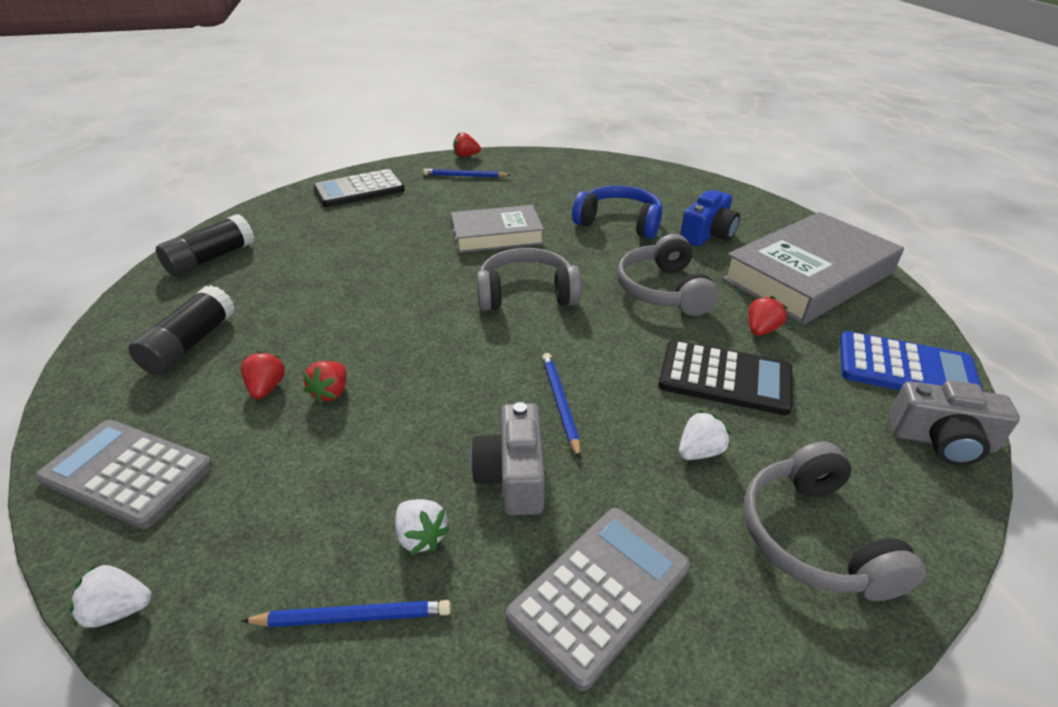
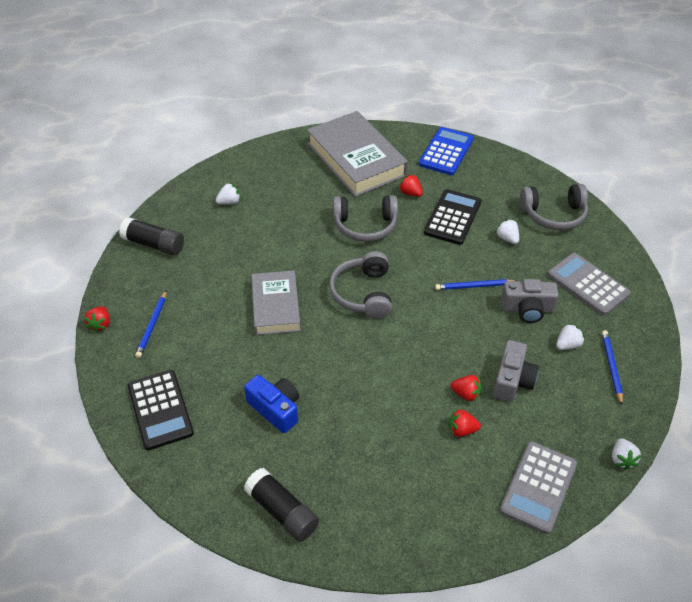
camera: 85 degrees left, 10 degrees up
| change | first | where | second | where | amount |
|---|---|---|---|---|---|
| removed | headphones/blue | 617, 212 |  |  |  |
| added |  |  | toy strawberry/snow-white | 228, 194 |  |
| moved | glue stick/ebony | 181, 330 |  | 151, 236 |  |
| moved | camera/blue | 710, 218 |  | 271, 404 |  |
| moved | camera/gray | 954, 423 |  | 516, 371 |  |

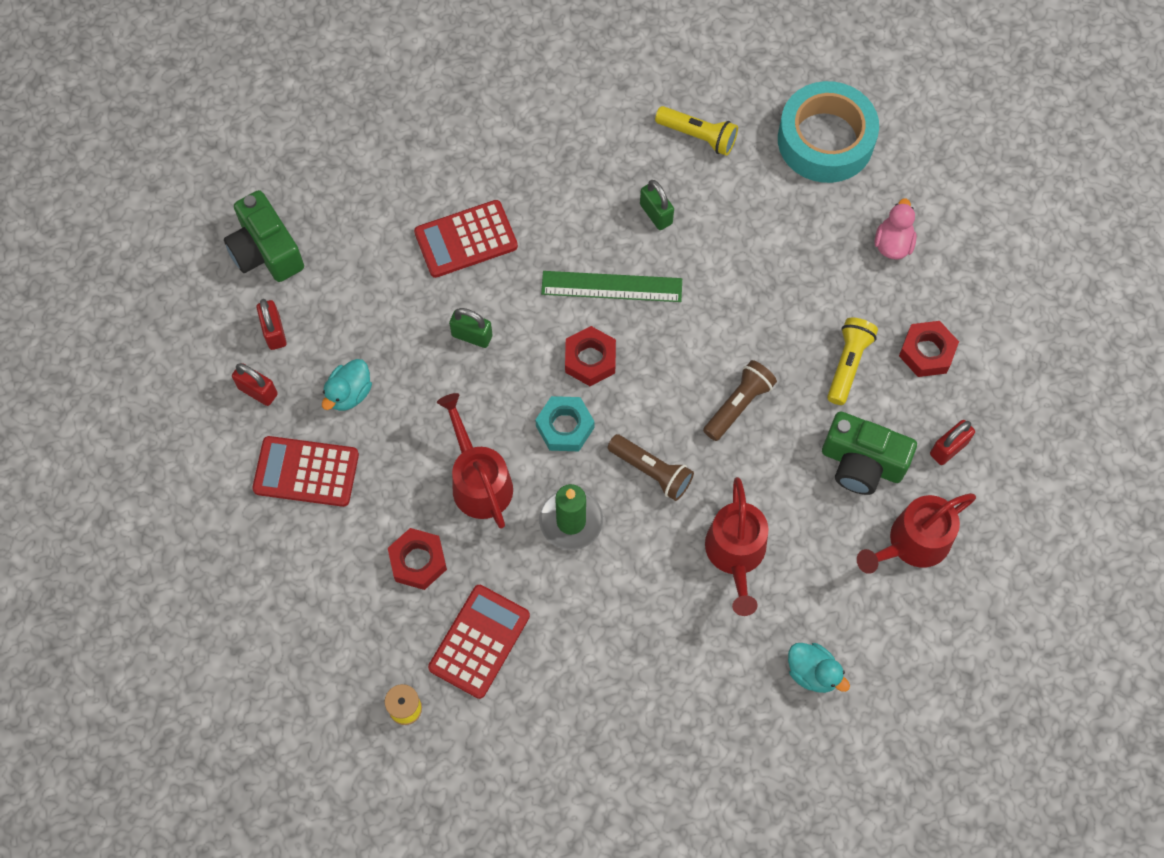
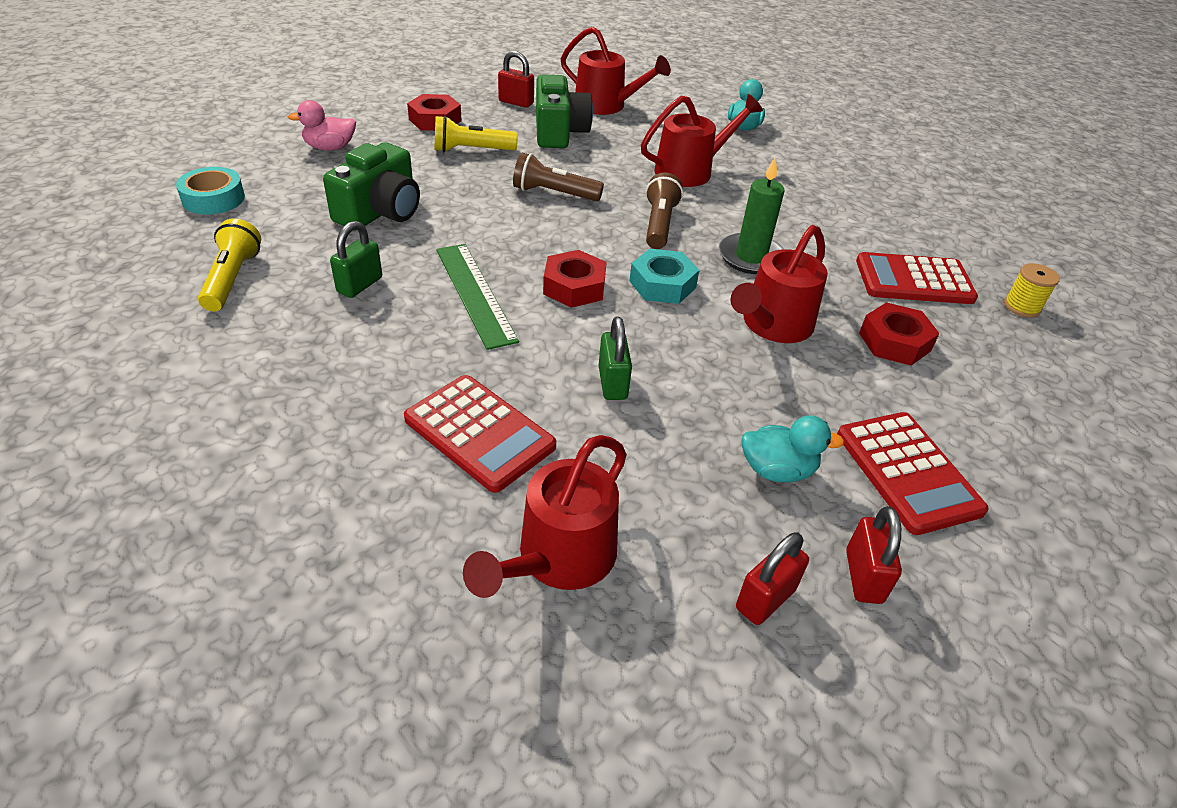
camera: 120 degrees left, 25 degrees down
| change | first | where | second | where | amount |
|---|---|---|---|---|---|
| added |  |  | watering can/scarlet | 545, 516 |  |
| moved | camera/emerald | 264, 236 |  | 371, 184 |  |
| resized | roll of tape/teal | 828, 132 |  | 210, 191 | x0.54 |

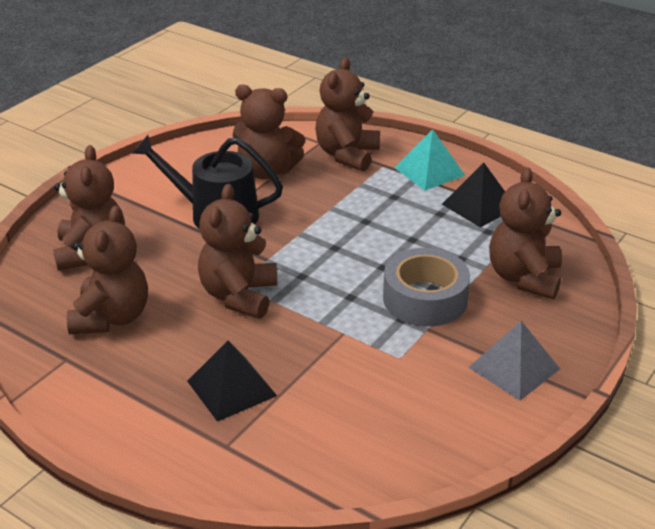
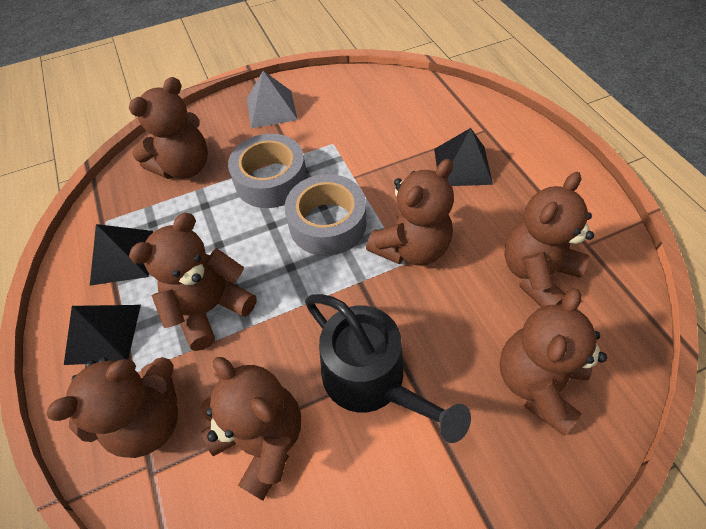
camera: 145 degrees left, 20 degrees up
| change | first | where | second | where | amount |
|---|---|---|---|---|---|
| added |  |  | teddy/dark brown | 193, 282 |  |
| added |  |  | roll of tape/gray | 326, 215 |  |
| recoloured | pyramid shape/teal | 429, 160 | pyramid shape/ebony | 102, 335 |  |

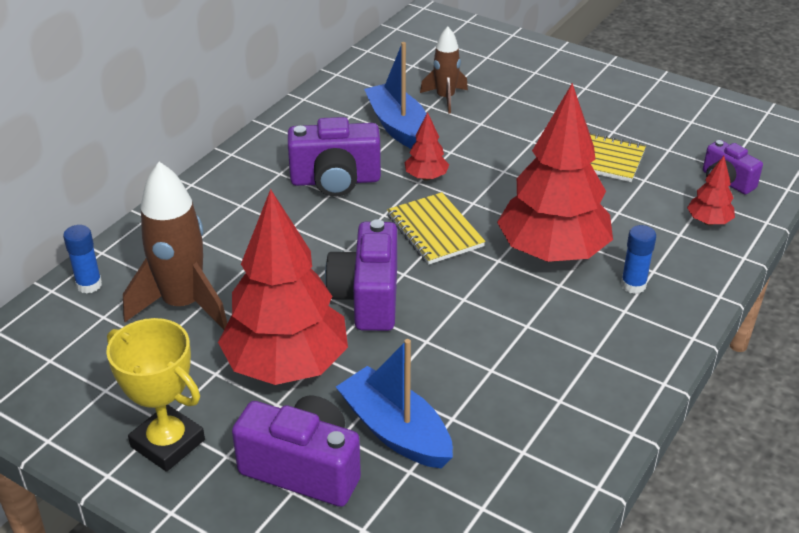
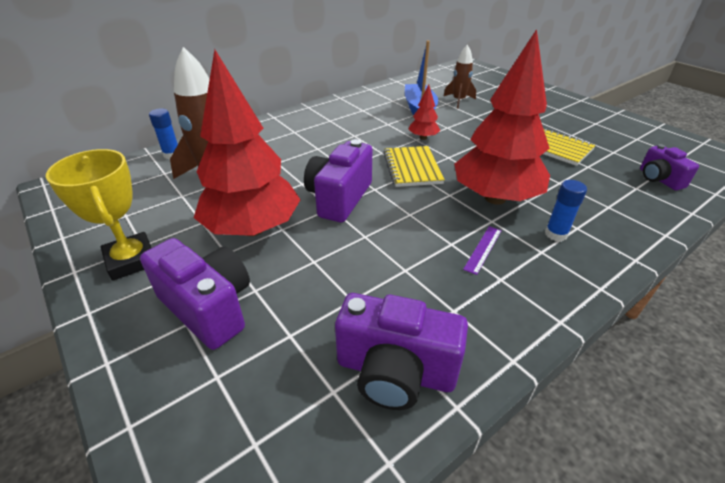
camera: 20 degrees right, 0 degrees up
| change | first | where | second | where | amount |
|---|---|---|---|---|---|
| removed | boat/blue | 394, 403 |  |  |  |
| removed | toy tree/scarlet | 711, 190 |  |  |  |
| added |  |  | measuring stick/royal purple | 482, 250 |  |
| moved | camera/royal purple | 334, 157 |  | 401, 351 |  |

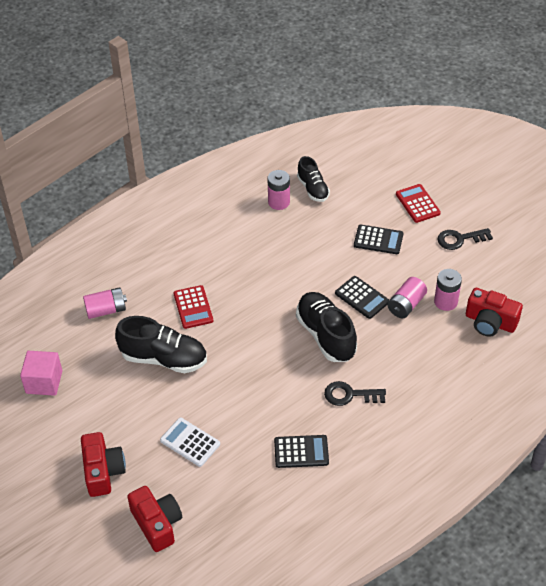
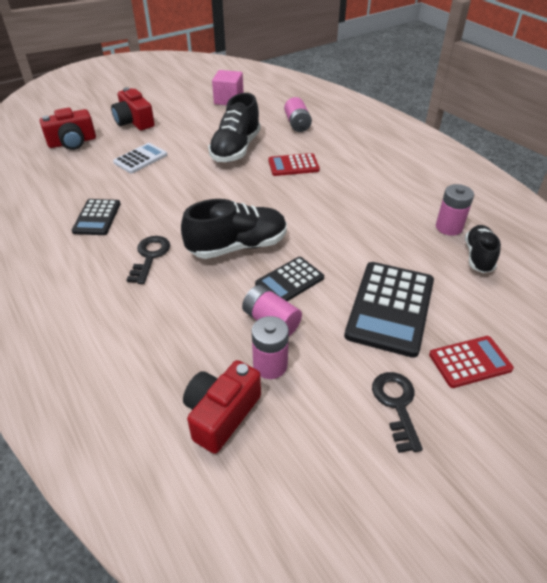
camera: 95 degrees right, 5 degrees down
| change | first | where | second | where | amount |
|---|---|---|---|---|---|
| turned | camera/scarlet | 103, 464 |  | 133, 108 | 60 degrees clockwise |
| turned | lace-up shoe/ebony | 313, 179 |  | 483, 249 | 120 degrees clockwise |
| resized | pocket calculator/ebony | 379, 239 |  | 389, 310 | x1.71 |

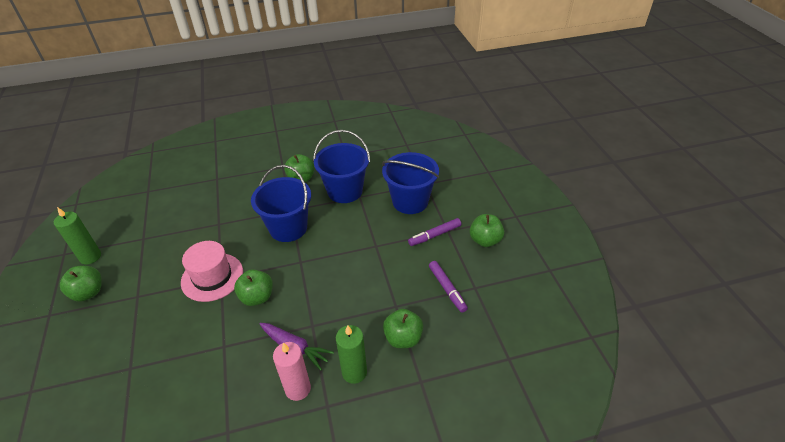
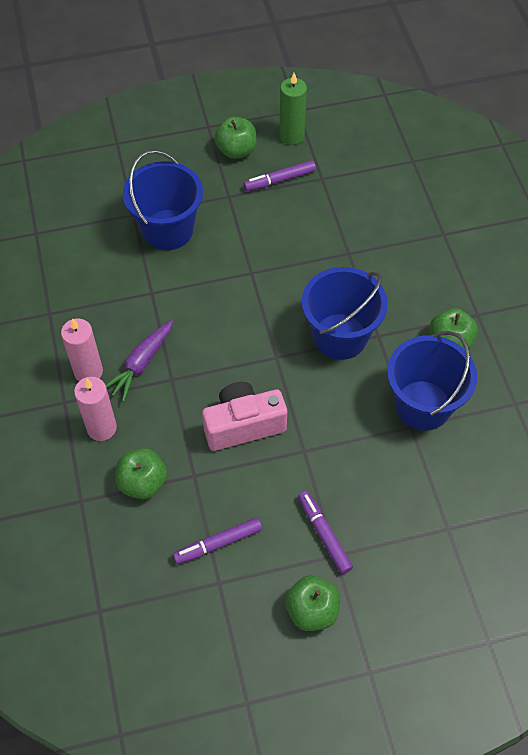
camera: 90 degrees right, 15 degrees up
| change | first | where | second | where | amount |
|---|---|---|---|---|---|
| removed | tall hat/rose-pink | 212, 271 |  |  |  |
| removed | toy apple/emerald | 253, 287 |  |  |  |
| added |  |  | camera/rose-pink | 244, 416 |  |
| added |  |  | marker pen/royal purple | 280, 175 |  |
| moved | sand bucket/blue | 410, 183 |  | 163, 200 |  |
| recoloured | candle/emerald | 351, 354 | candle/rose-pink | 95, 409 |  |

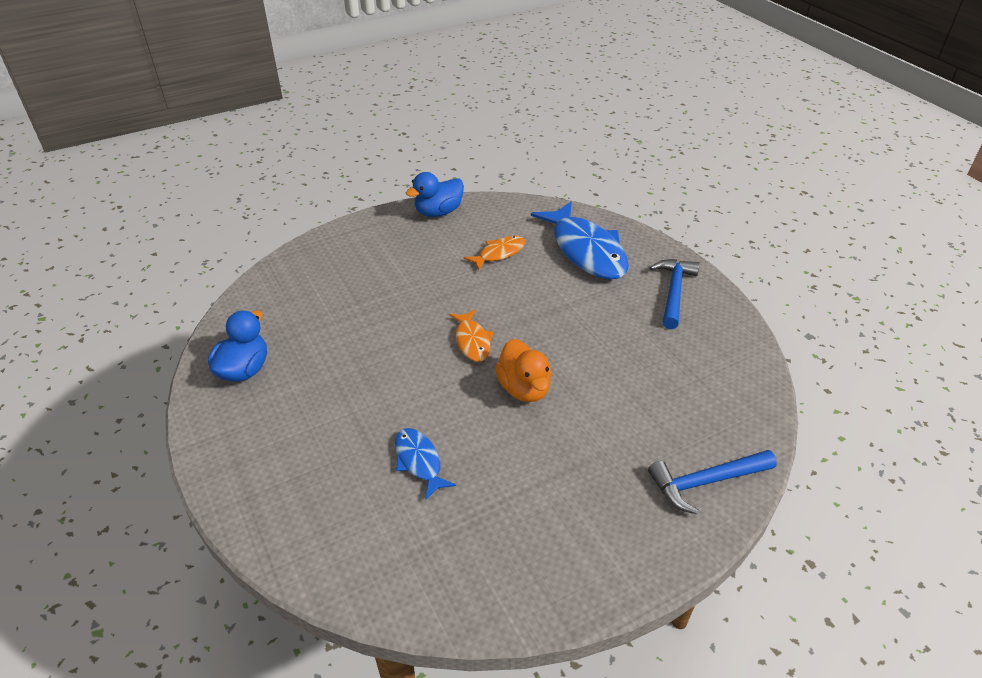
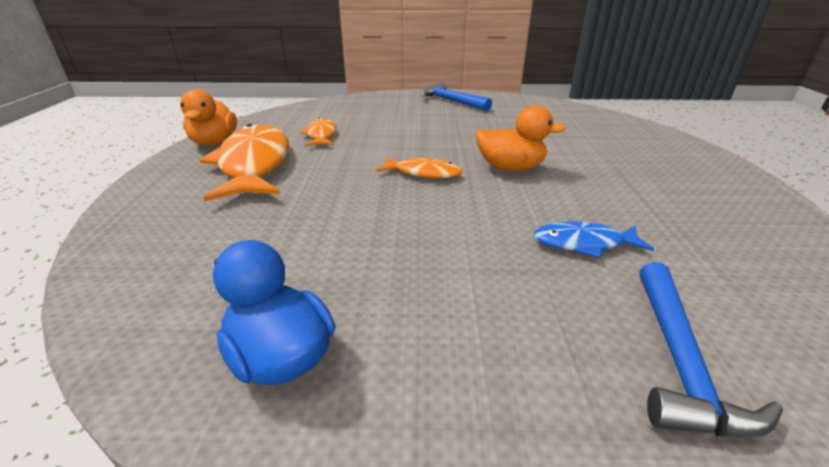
camera: 60 degrees left, 10 degrees down
| change | first | where | second | where | amount |
|---|---|---|---|---|---|
| removed | fish figure/blue | 580, 240 |  |  |  |
| added |  |  | fish figure/orange-coloured | 244, 162 |  |
| moved | carpenter's hammer/blue | 712, 482 |  | 711, 349 |  |
| recoloured | toy duck/blue | 435, 194 | toy duck/orange-coloured | 208, 117 |  |

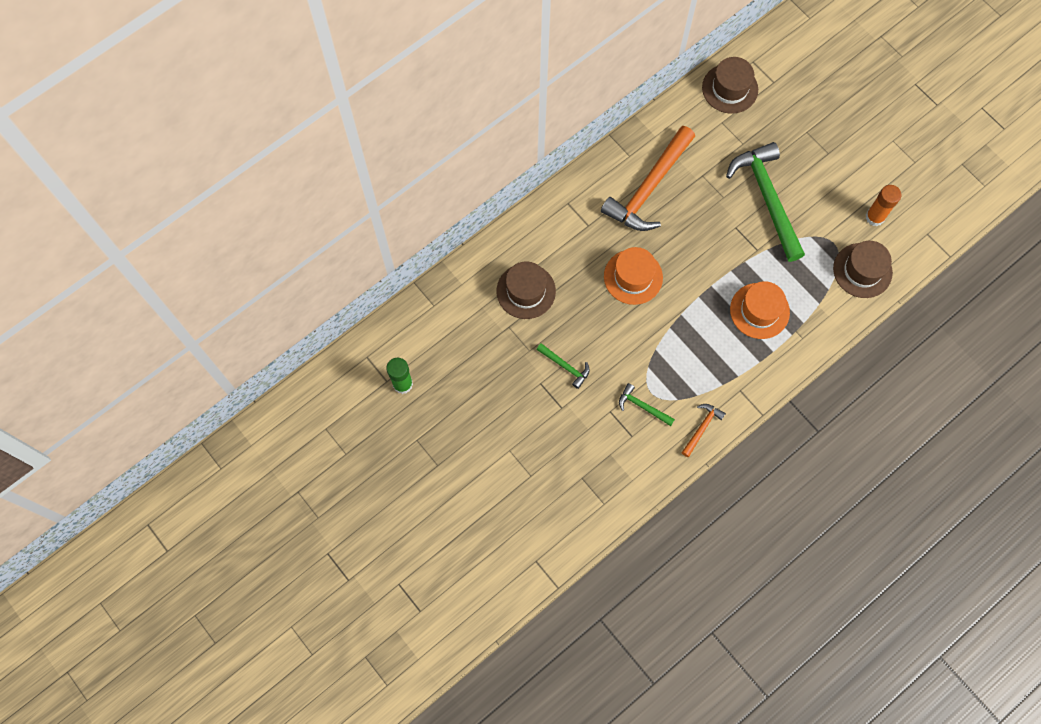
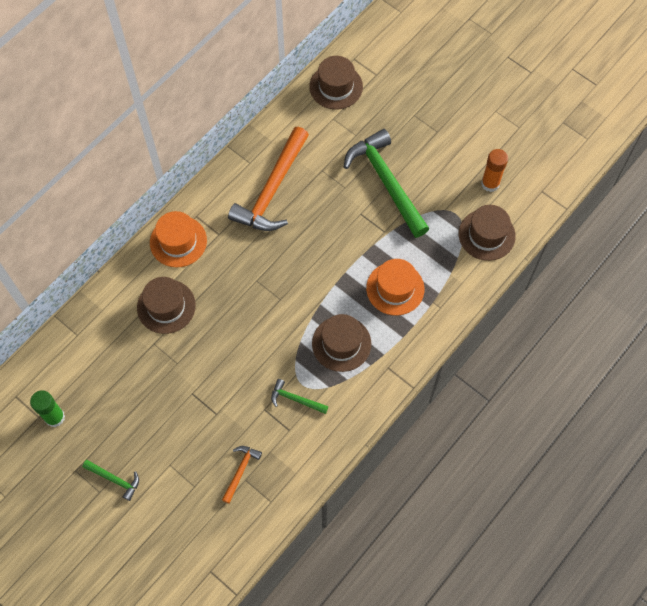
camera: 10 degrees left, 5 degrees down
| change | first | where | second | where | amount |
|---|---|---|---|---|---|
| added |  |  | tall hat/dark brown | 341, 343 |  |
| moved | carpenter's hammer/emerald | 563, 366 |  | 110, 480 |  |
| moved | tall hat/orange-coloured | 633, 276 |  | 178, 239 |  |
| moved | carpenter's hammer/orange-coloured | 703, 430 |  | 242, 474 |  |

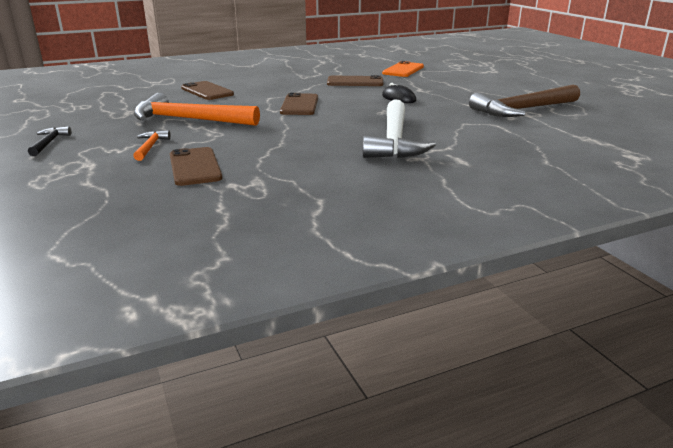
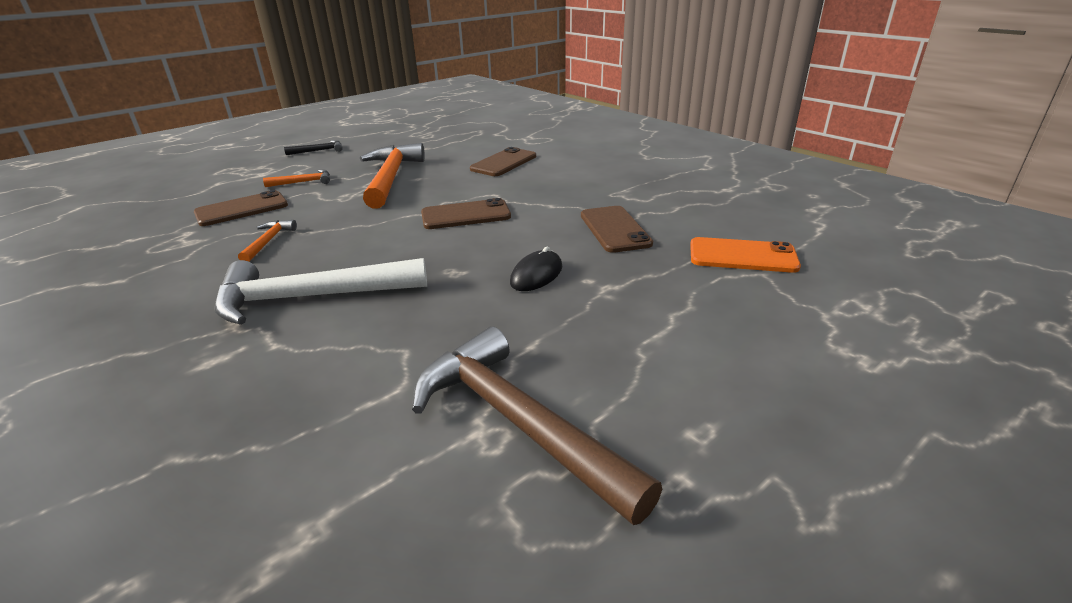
camera: 75 degrees right, 5 degrees up
| change | first | where | second | where | amount |
|---|---|---|---|---|---|
| added |  |  | carpenter's hammer/orange-coloured | 267, 241 |  |

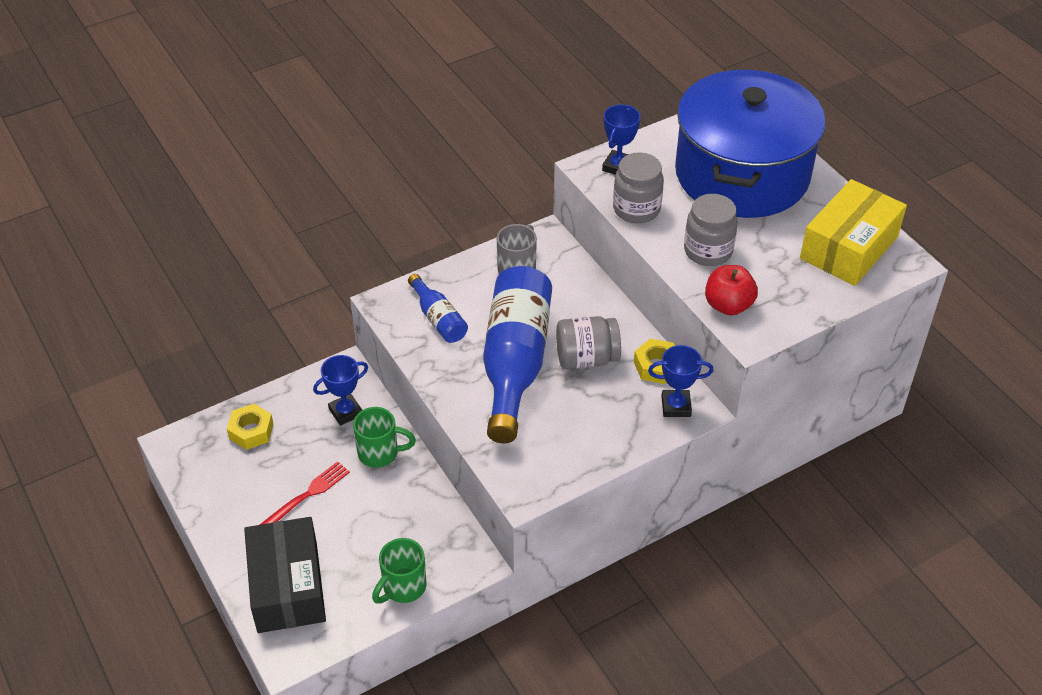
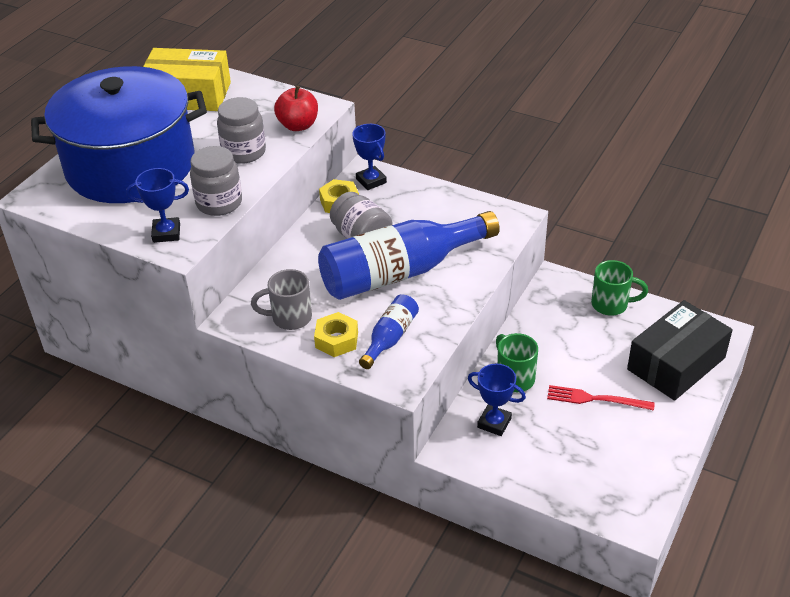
camera: 120 degrees left, 5 degrees down
| change | first | where | second | where | amount |
|---|---|---|---|---|---|
| moved | hex nut/yellow | 250, 427 |  | 336, 334 |  |

